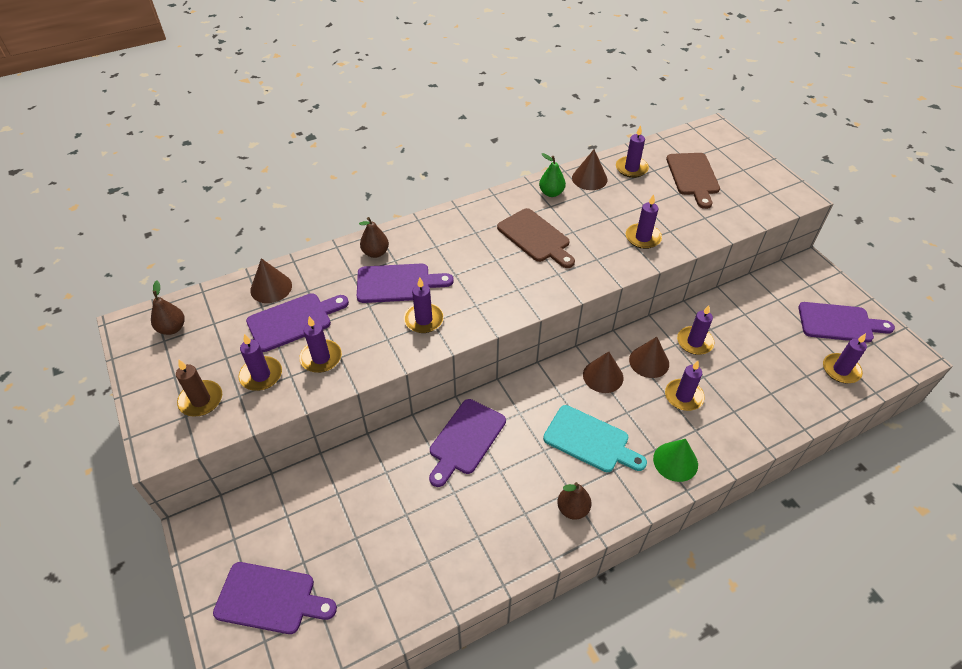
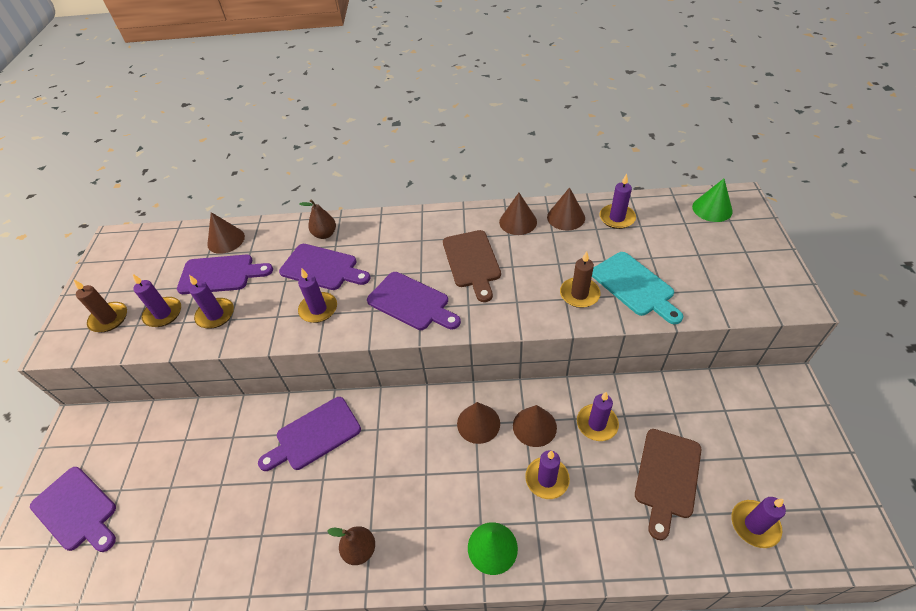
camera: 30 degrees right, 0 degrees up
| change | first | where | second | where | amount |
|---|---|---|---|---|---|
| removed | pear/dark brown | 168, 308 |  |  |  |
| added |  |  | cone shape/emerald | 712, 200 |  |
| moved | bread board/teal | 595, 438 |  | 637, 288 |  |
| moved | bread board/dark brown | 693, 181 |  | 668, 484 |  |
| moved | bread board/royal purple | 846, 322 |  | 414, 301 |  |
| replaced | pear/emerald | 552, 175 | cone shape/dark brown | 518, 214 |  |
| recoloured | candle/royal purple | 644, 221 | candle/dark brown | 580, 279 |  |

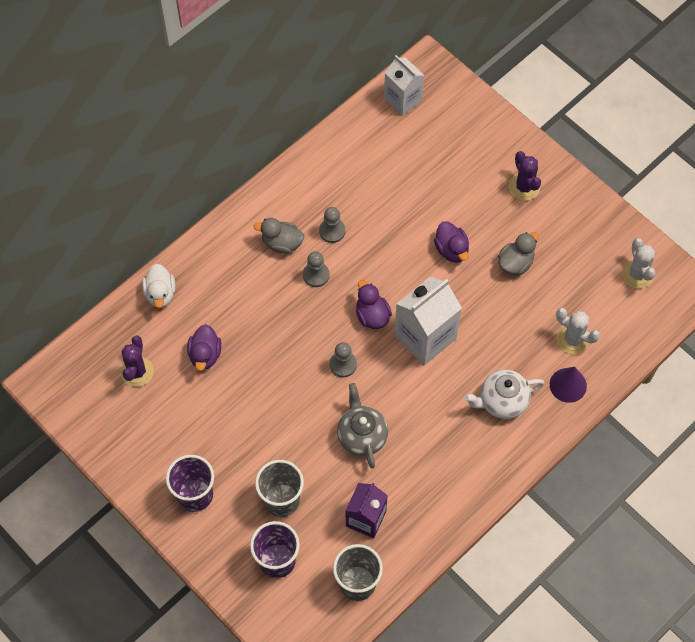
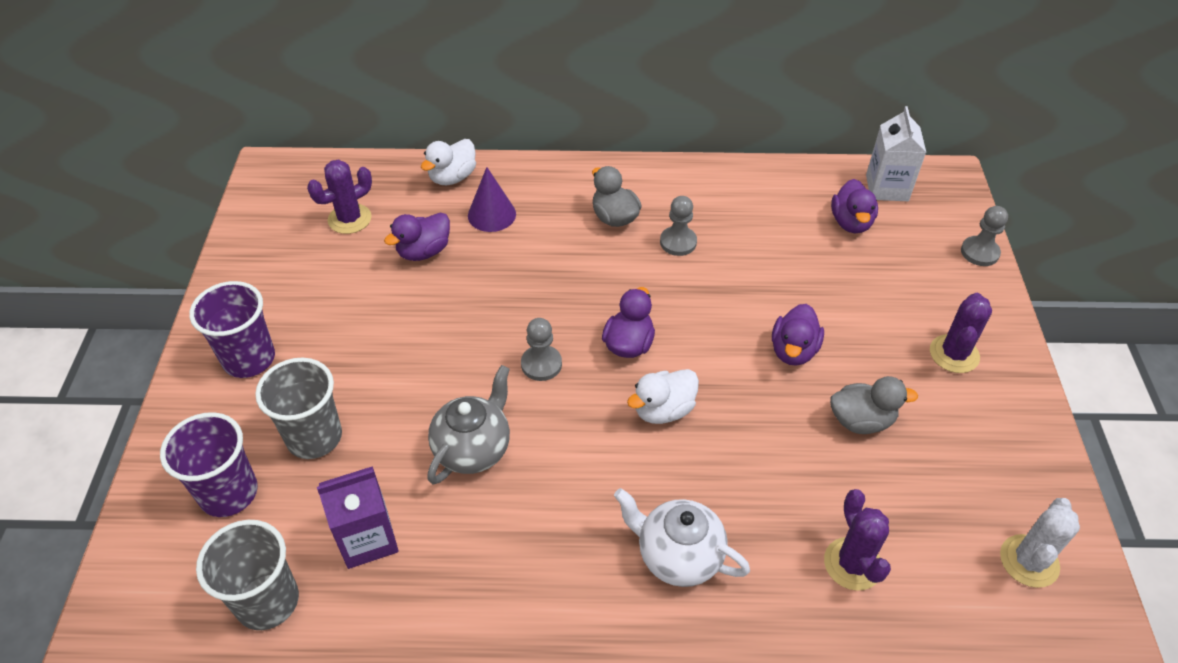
camera: 45 degrees right, 15 degrees down
| change | first | where | second | where | amount |
|---|---|---|---|---|---|
| added |  |  | toy duck/royal purple | 854, 206 |  |
| moved | pawn/gray | 316, 269 |  | 984, 236 |  |
| moved | cone shape/royal purple | 568, 385 |  | 492, 199 |  |
| replaced | milk carton/snow-white | 428, 320 | toy duck/snow-white | 663, 396 |  |
| recoloured | cactus/snow-white | 578, 331 | cactus/royal purple | 857, 540 |  |

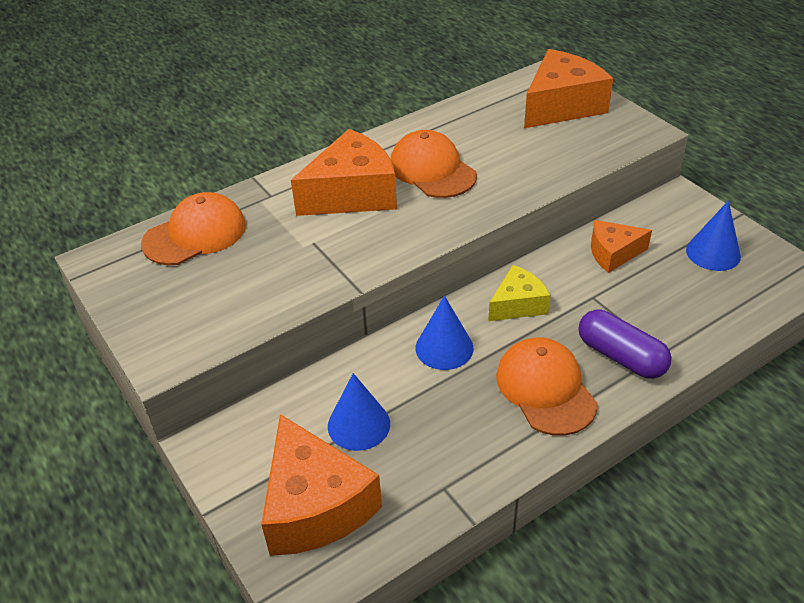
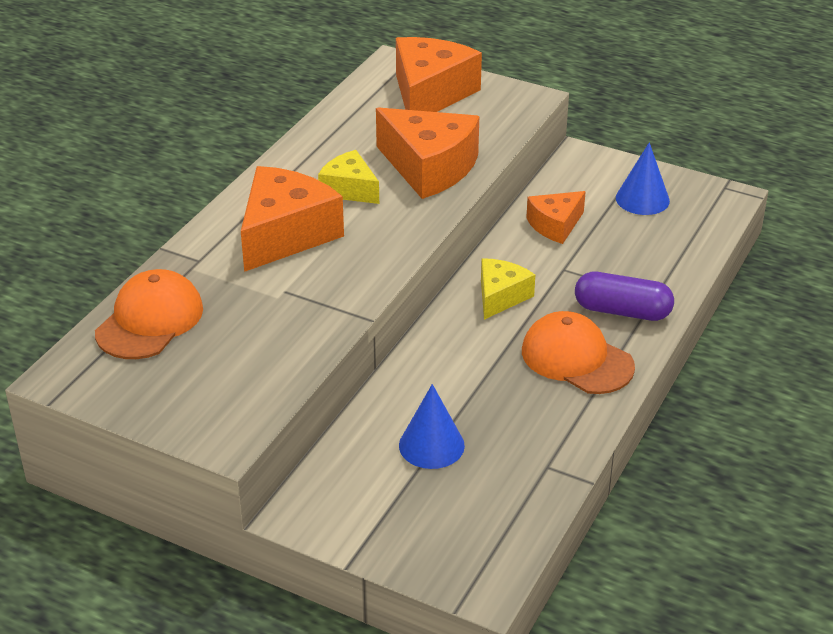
camera: 30 degrees left, 5 degrees down
| change | first | where | second | where | amount |
|---|---|---|---|---|---|
| removed | cone shape/blue | 444, 333 |  |  |  |
| moved | cheese wedge/orange-coloured | 321, 485 |  | 427, 153 |  |
| replaced | peaked cap/orange-coloured | 434, 164 | cheese wedge/yellow | 348, 177 |  |

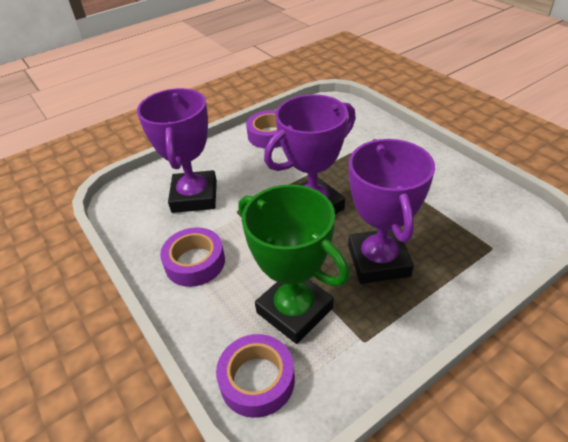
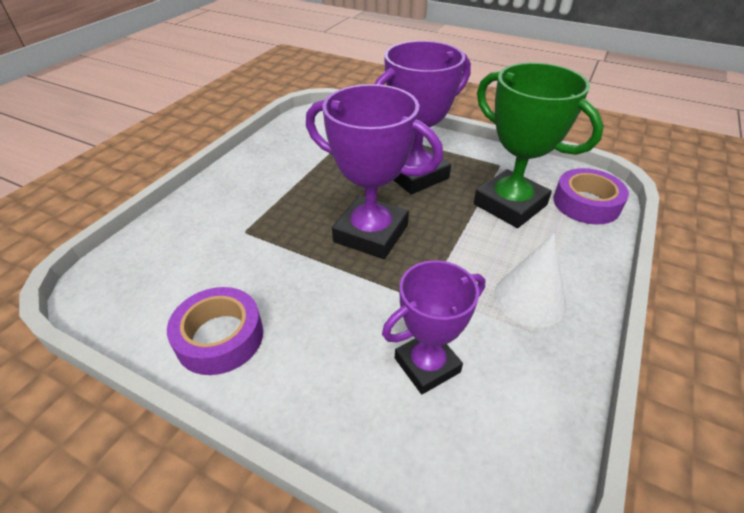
camera: 120 degrees left, 0 degrees up
| change | first | where | second | where | amount |
|---|---|---|---|---|---|
| replaced | roll of tape/royal purple | 192, 257 | cone shape/snow-white | 530, 280 |  |
| turned | prize cup/emerald | 294, 264 |  | 539, 145 | 60 degrees counterclockwise |
| resized | prize cup/royal purple | 177, 150 |  | 433, 327 | x0.65 |

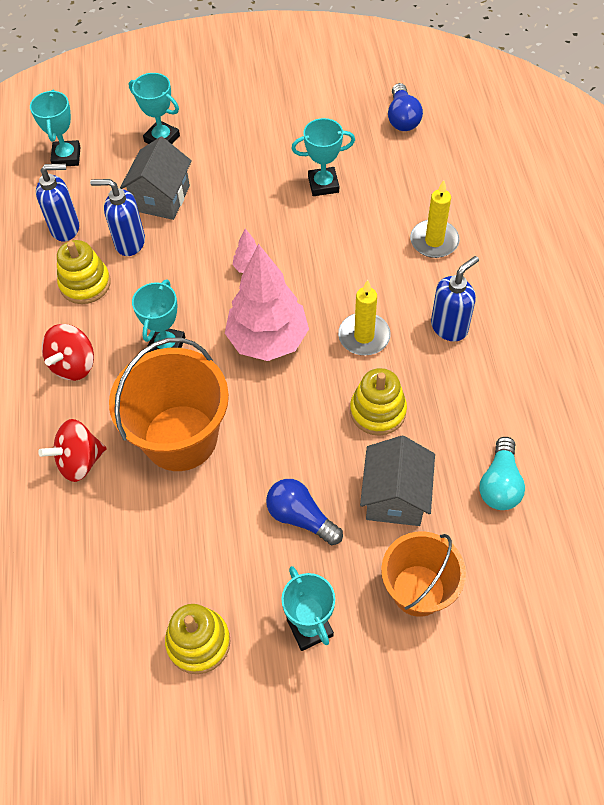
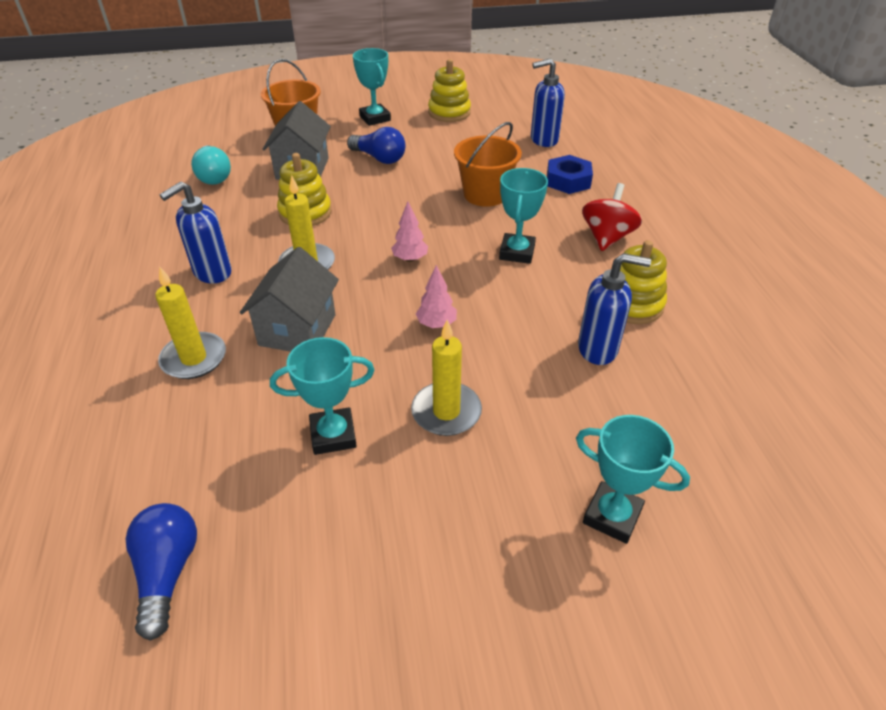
camera: 175 degrees right, 15 degrees down
| change | first | where | second | where | amount |
|---|---|---|---|---|---|
| removed | prize cup/teal | 55, 128 |  |  |  |
| added |  |  | candle/yellow | 446, 378 |  |
| moved | pump bottle/blue | 57, 203 |  | 548, 102 |  |
| moved | toy house/gray | 156, 178 |  | 289, 299 |  |
| replaced | toy top/scarlet | 72, 450 | hex nut/blue | 570, 174 |  |
| turned | bulb/teal | 502, 473 |  | 211, 165 | 150 degrees clockwise |
| resized | sand bucket/orange-coloured | 169, 404 |  | 488, 164 | x0.65 |
| resized | toy tree/rose-pink | 267, 302 |  | 409, 232 | x0.42 |

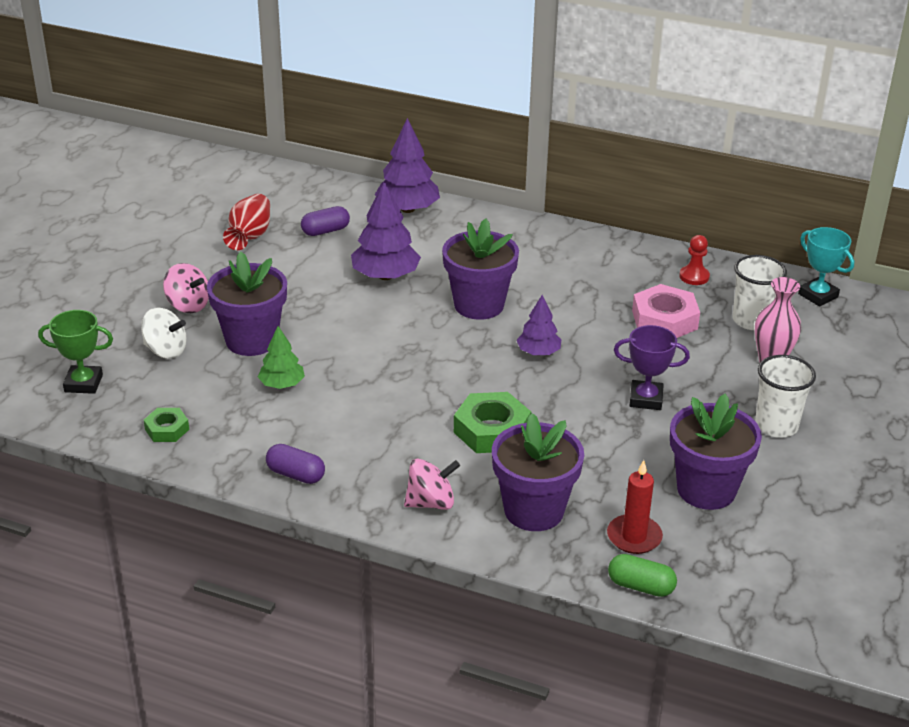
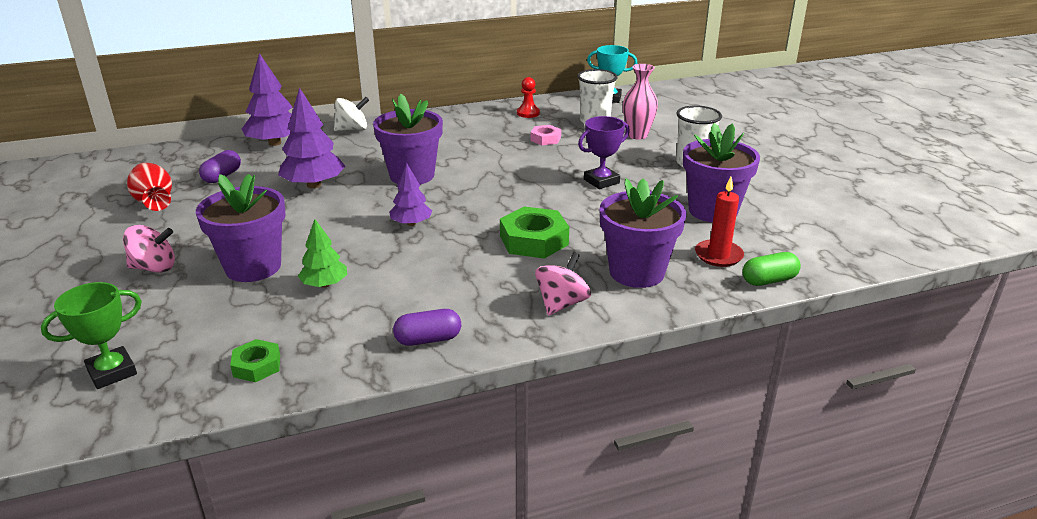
camera: 40 degrees left, 5 degrees down
| change | first | where | second | where | amount |
|---|---|---|---|---|---|
| moved | toy top/snow-white | 164, 333 |  | 351, 114 |  |
| moved | toy tree/royal purple | 539, 325 |  | 410, 194 |  |
| resized | hex nut/rose-pink | 666, 311 |  | 546, 135 | x0.57 |

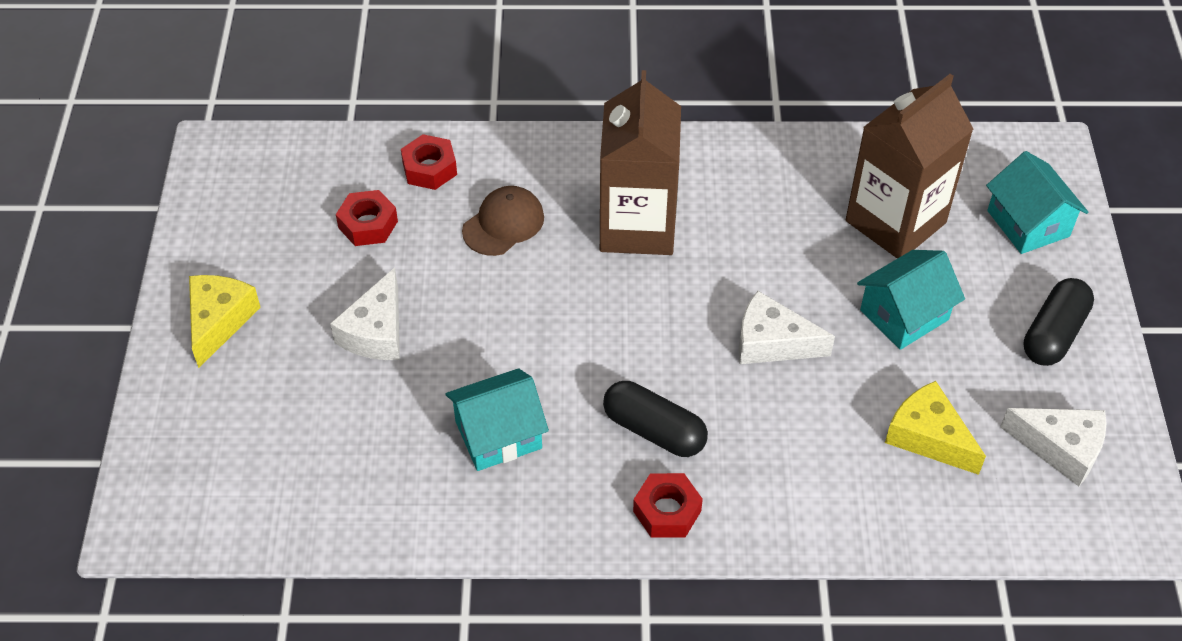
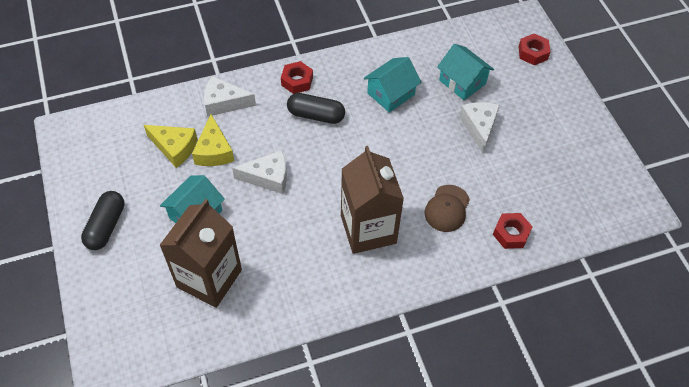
camera: 160 degrees right, 5 degrees up
| change | first | where | second | where | amount |
|---|---|---|---|---|---|
| moved | cheese wedge/yellow | 225, 321 |  | 213, 140 |  |
| moved | hex nut/scarlet | 367, 218 |  | 534, 49 |  |
| moved | toy house/teal | 1037, 202 |  | 465, 72 |  |
| moved | cheese wedge/snow-white | 1053, 447 |  | 230, 96 |  |

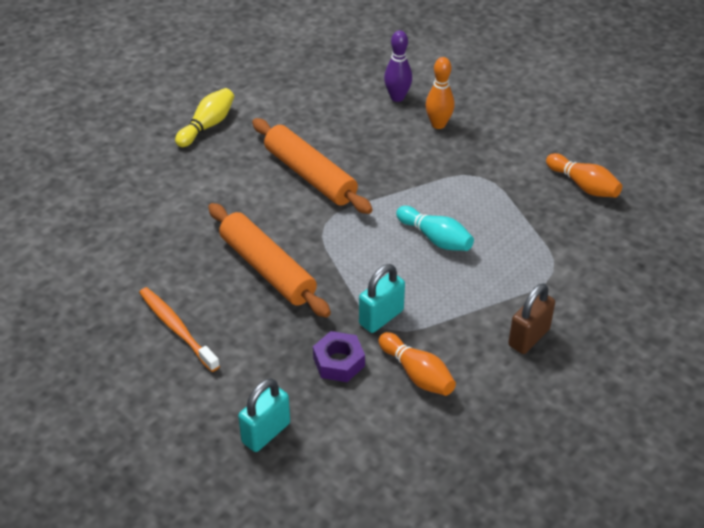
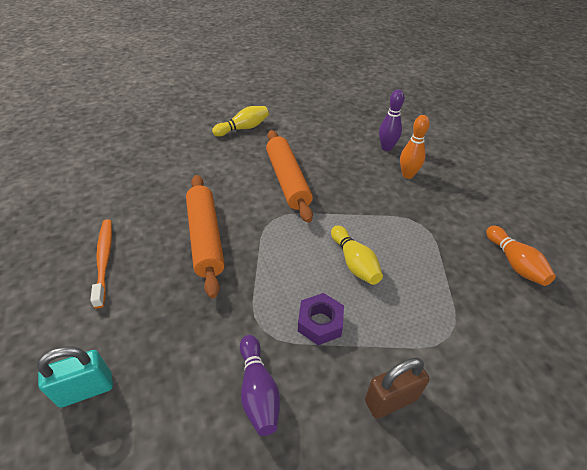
camera: 25 degrees right, 0 degrees up
| change | first | where | second | where | amount |
|---|---|---|---|---|---|
| removed | padlock/teal | 382, 298 |  |  |  |
| moved | hex nut/royal purple | 339, 356 |  | 321, 319 |  |
| recoloured | bowling pin/orange-coloured | 417, 364 | bowling pin/royal purple | 260, 385 |  |
| recoloured | bowling pin/teal | 435, 228 | bowling pin/yellow | 357, 255 |  |

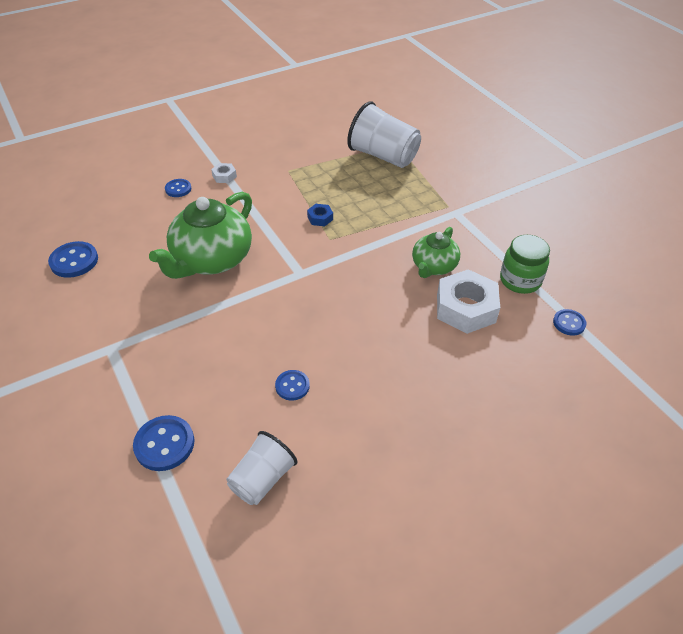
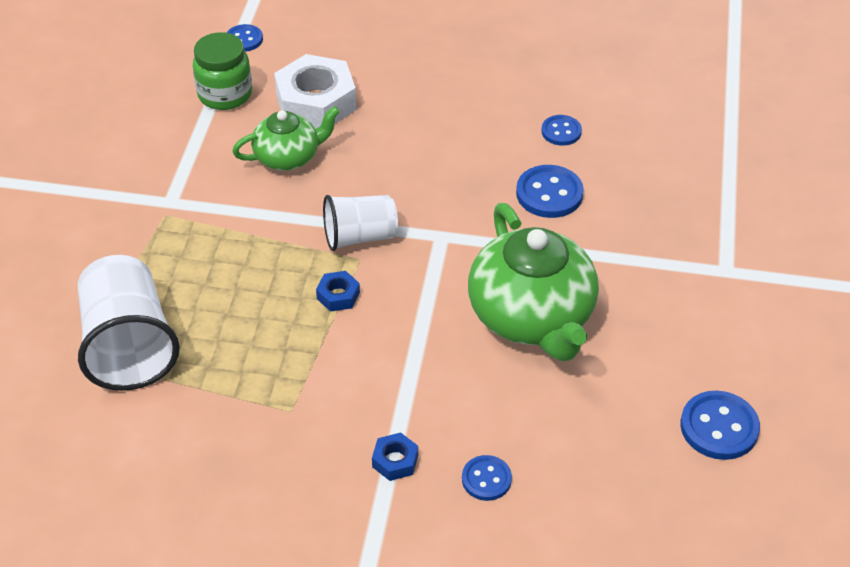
camera: 140 degrees left, 0 degrees up
| change | first | where | second | where | amount |
|---|---|---|---|---|---|
| moved | button/blue | 163, 443 |  | 550, 191 |  |
| moved | beaker/snow-white | 262, 468 |  | 360, 223 |  |
| recoloured | hex nut/snow-white | 224, 173 | hex nut/blue | 395, 456 |  |
| turned | teapot/emerald | 200, 235 |  | 533, 282 | 90 degrees clockwise |

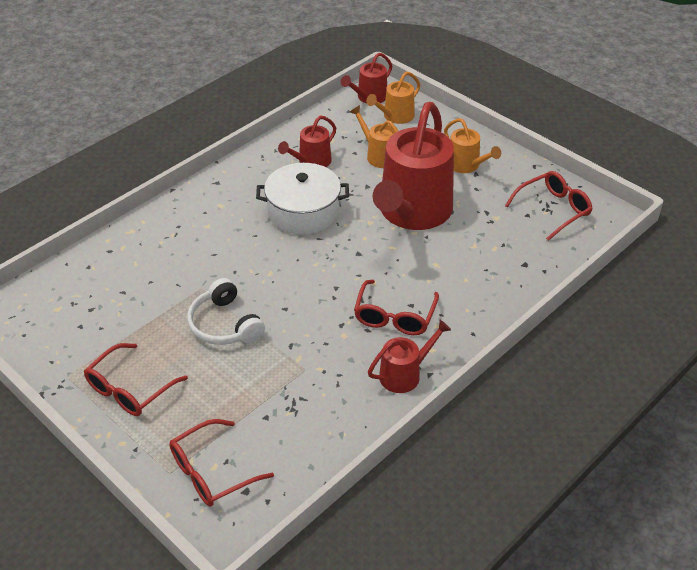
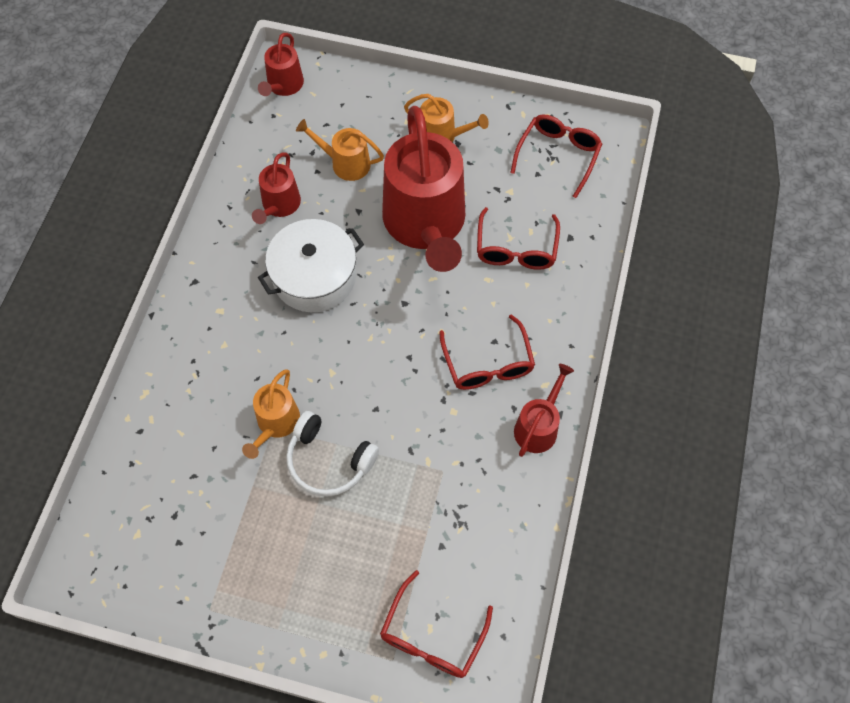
camera: 30 degrees left, 20 degrees up
| change | first | where | second | where | amount |
|---|---|---|---|---|---|
| moved | eyeglasses/scarlet | 136, 379 |  | 518, 238 |  |
| moved | watering can/orange-coloured | 393, 97 |  | 271, 414 |  |

